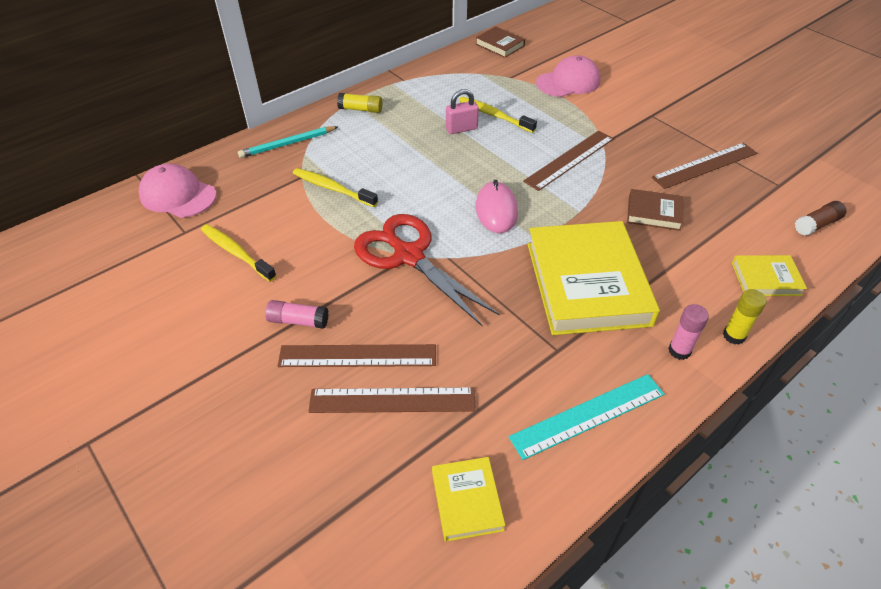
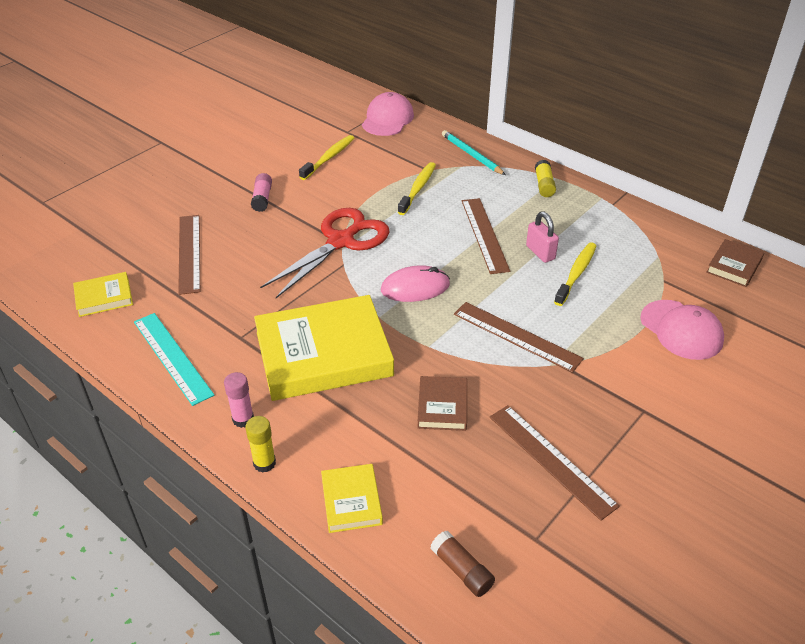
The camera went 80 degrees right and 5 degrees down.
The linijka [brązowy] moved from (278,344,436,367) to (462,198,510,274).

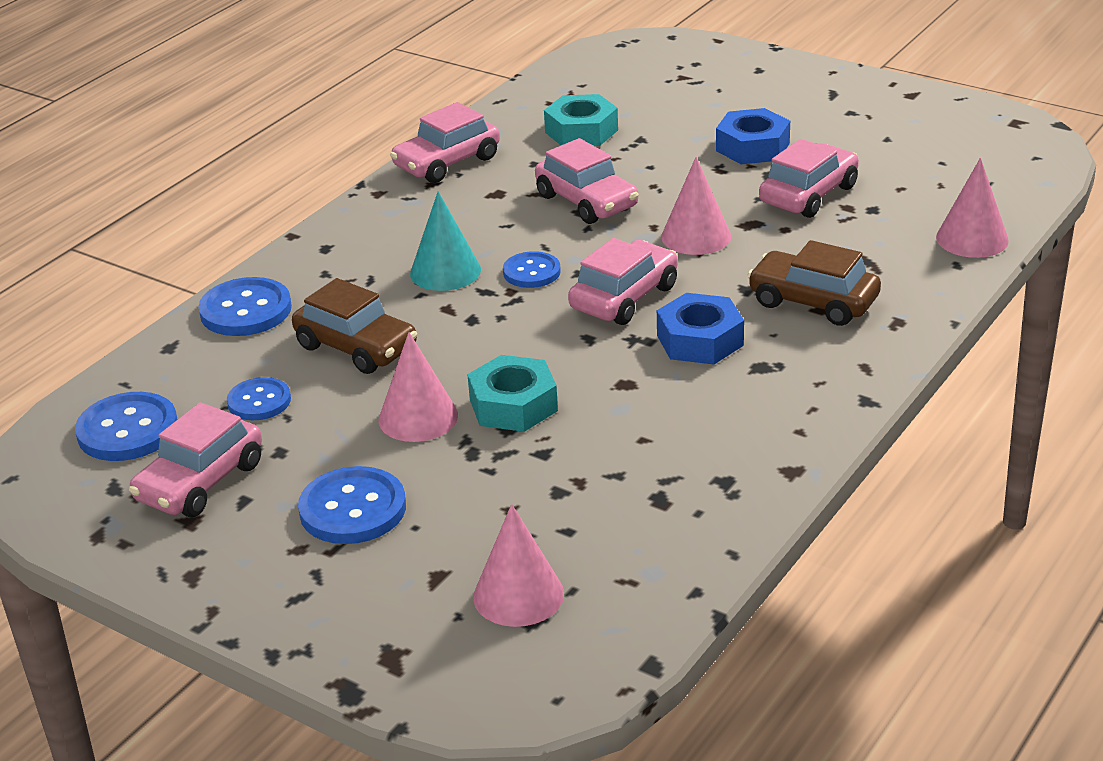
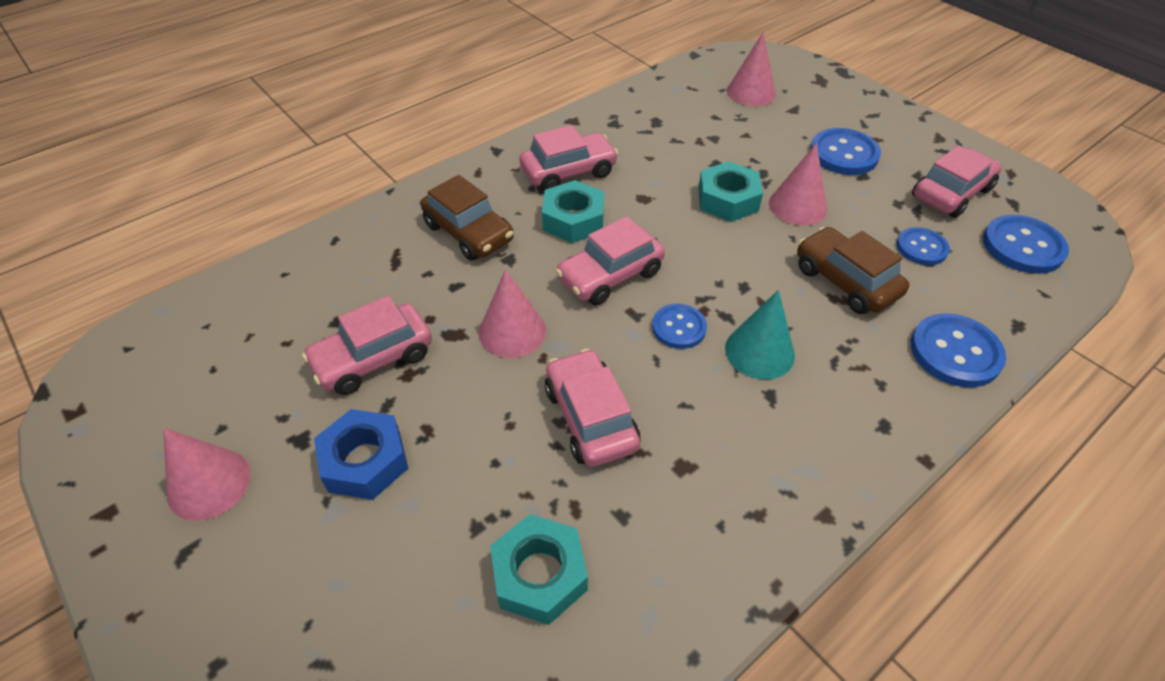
The camera went 165 degrees left and 15 degrees up.
The samochód [różowy] moved from (390,102,500,183) to (519,125,618,191).
The nakrętka [niebieski] at (657,293,744,364) became the nakrętka [turkusowy] at (542,180,604,243).
The stożek [różowy] moved from (936,158,1009,258) to (163,428,251,521).

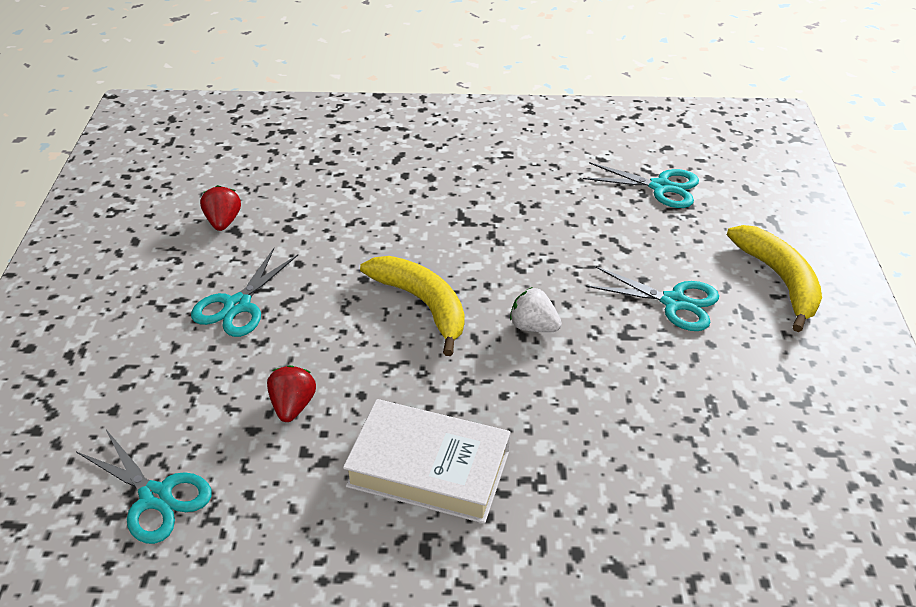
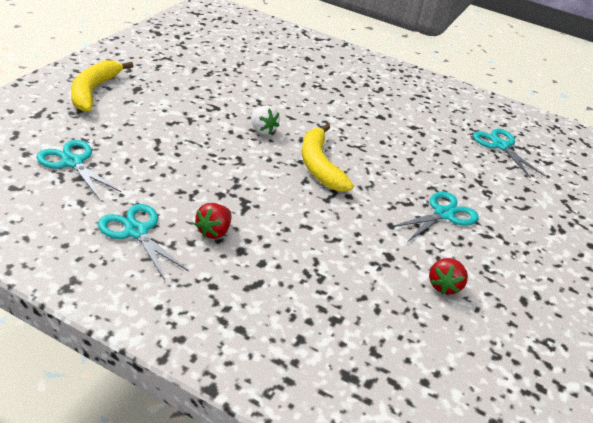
The camera went 160 degrees left and 5 degrees down.
The truskawka [czerwony] moved from (267,365,316,422) to (194,203,232,239).
The książka [biały] at (343,399,511,524) disappeared.
The nożyczki [turkusowy] moved from (585,266,719,331) to (98,204,189,280).

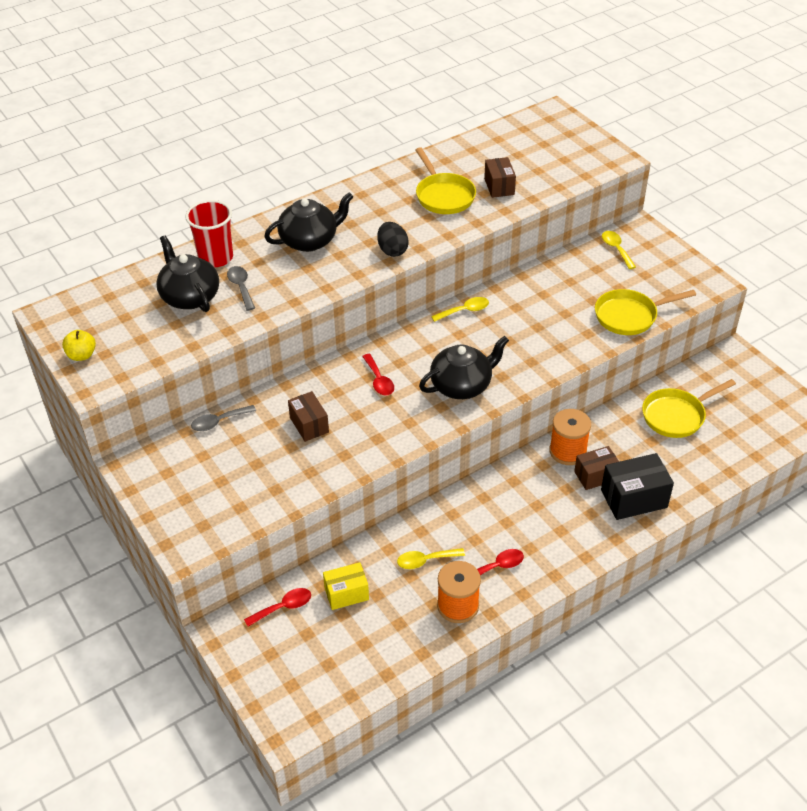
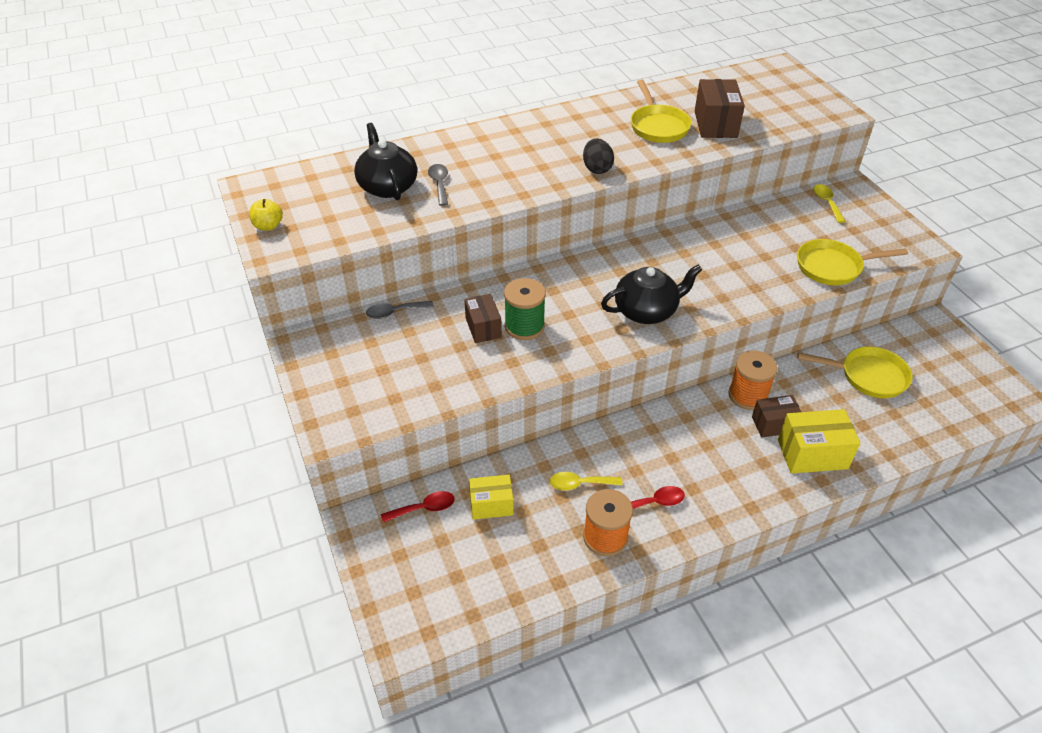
The camera went 10 degrees right and 0 degrees up.
The szklanka [czerwony] at (185,200,233,267) disappeared.
The imbryk [czarny] at (264,192,353,252) disappeared.
The łyżka [czerwony] at (362,354,394,396) disappeared.
The łyżka [żółty] at (431,297,489,322) disappeared.
The pudełko [brązowy] at (484,157,516,198) changed to 1.53 times the size.
The pudełko [czarny] at (601,453,674,520) became the pudełko [żółty] at (778,409,861,474).
The patelnia [żółty] at (642,379,736,438) turned 150 degrees counterclockwise.
The szpulka [zielony] at (504,278,546,340) appeared.

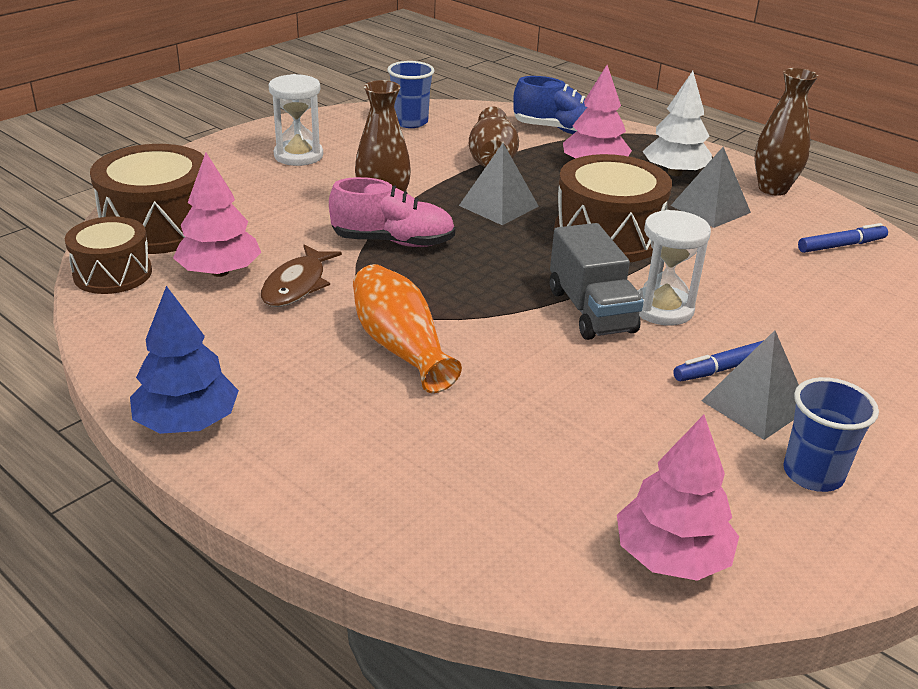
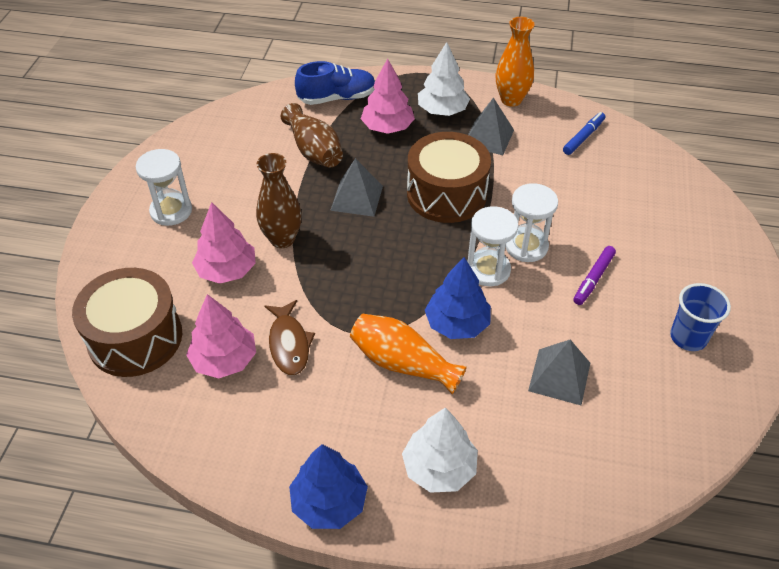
The camera went 30 degrees left and 15 degrees up.
The bęben [brązowy] at (65,216,152,294) disappeared.
The but [różowy] at (329,177,455,247) disappeared.
The szklanka [niebieski] at (387,61,434,128) disappeared.
The ciężarówka [szary] at (550,223,644,340) was replaced by the klepsydra [biały] at (467,206,518,286).
The drzewko [różowy] moved from (617,415,739,581) to (192,202,256,284).
The flamaster [niebieski] at (673,340,764,381) became the flamaster [fioletowy] at (574,246,616,305).
The piramida [szary] moved from (702,330,799,440) to (528,340,590,405).
The wazon [brązowy] at (754,68,818,196) became the wazon [pomarańczowy] at (496,17,535,106).
The drzewko [biały] at (402,408,478,493) appeared.
The drzewko [niebieski] at (425,257,491,339) appeared.

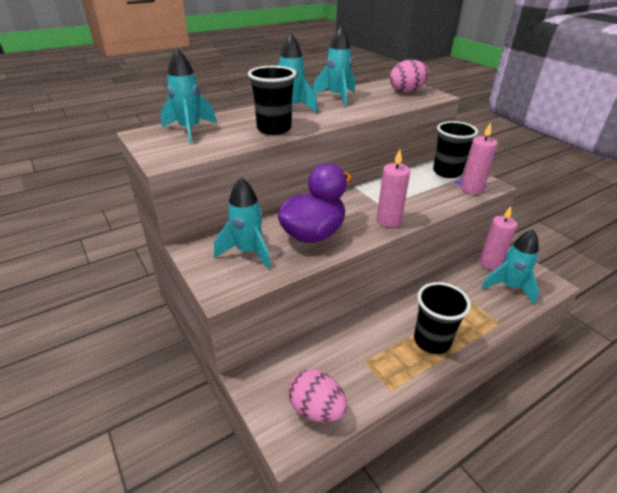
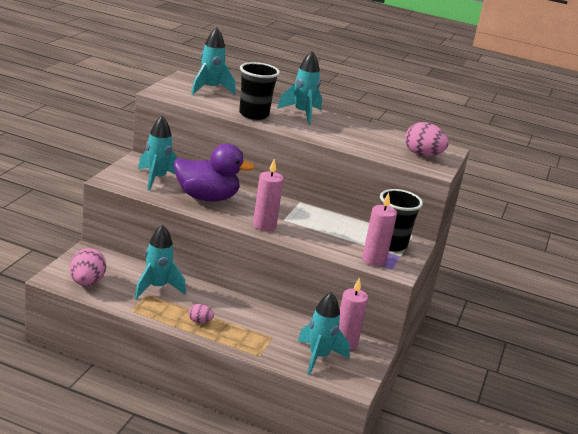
The camera went 50 degrees right and 10 degrees down.
The rakieta [turkusowy] moved from (313,26,355,107) to (135,224,186,299).
The szklanka [czarny] at (414,282,471,354) was replaced by the jajko [różowy] at (189,304,214,323).

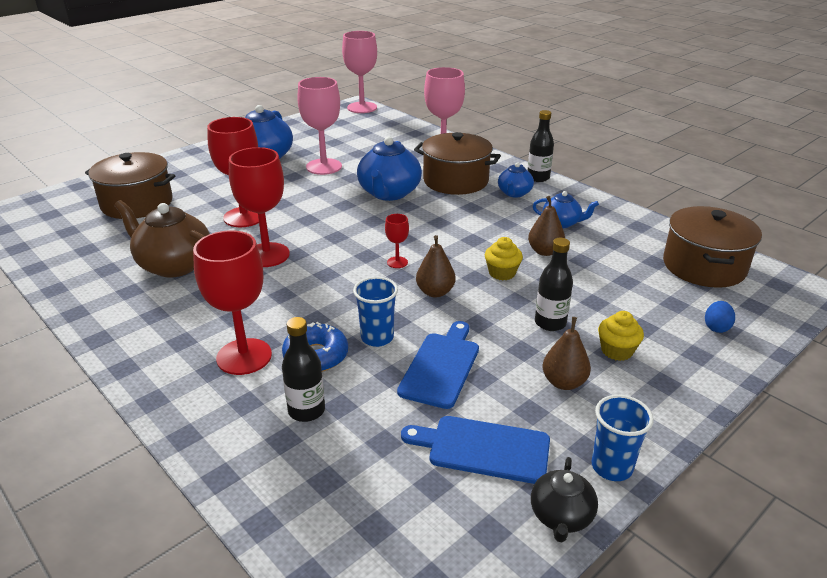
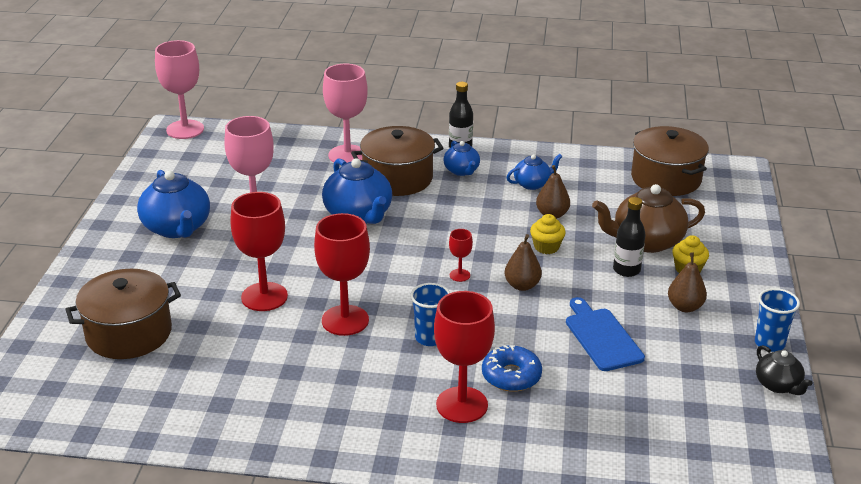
The camera went 40 degrees left and 0 degrees up.
The imbryk [brązowy] moved from (114,200,210,277) to (592,184,705,253).
The butelka [czarny] at (282,317,325,422) disappeared.
The szklanka [niebieski] moved from (353,277,398,347) to (410,283,450,346).
The deska do krojenia [niebieski] at (401,416,550,484) disappeared.
The jajko [niebieski] at (705,301,735,333) disappeared.

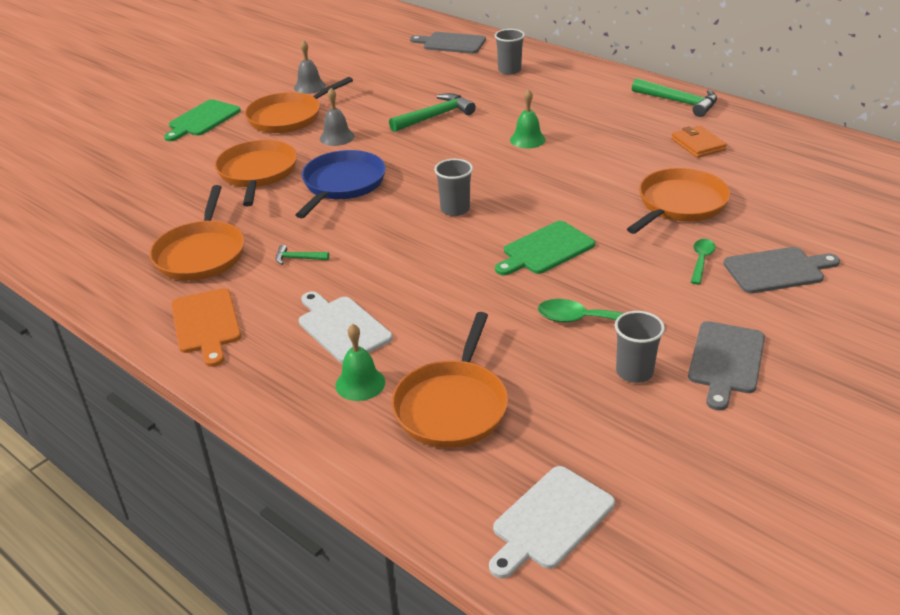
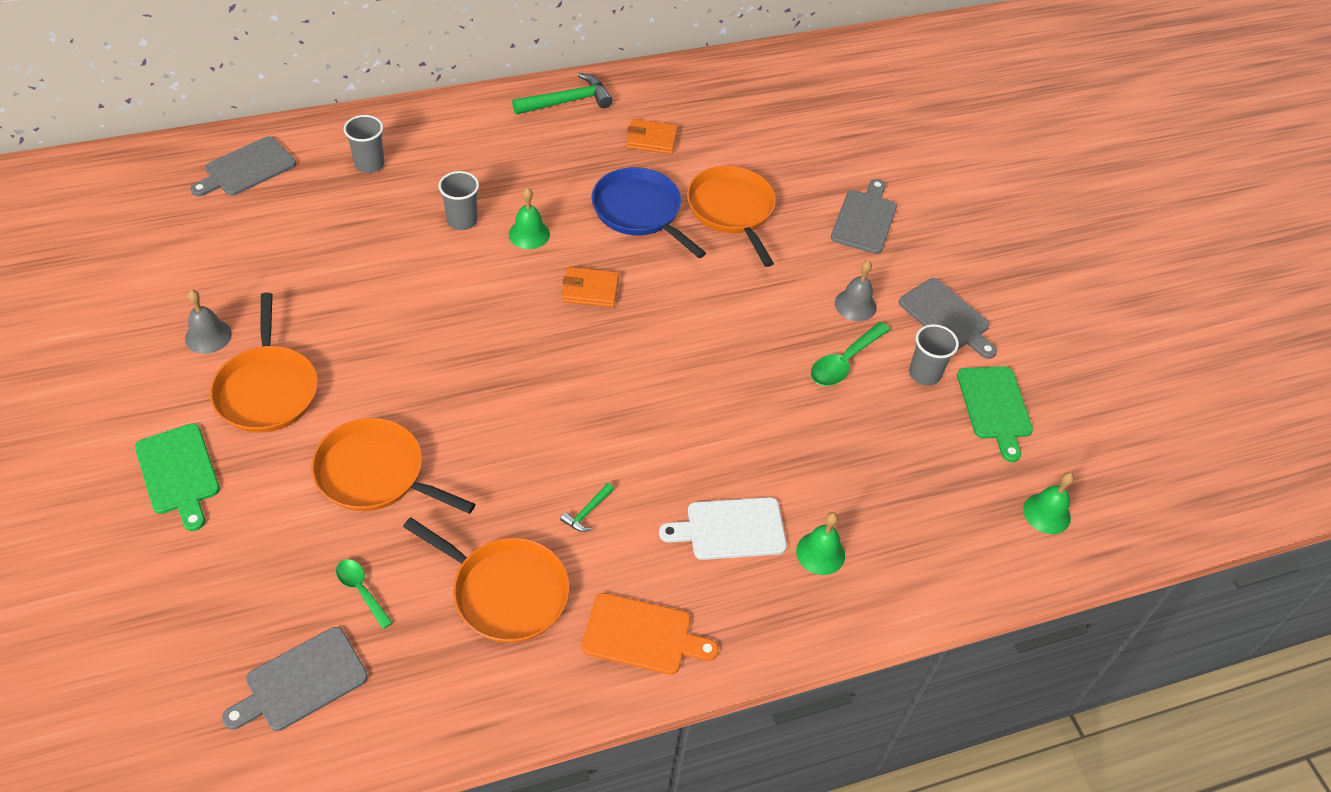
The camera went 65 degrees left and 15 degrees up.
The patelnia [niebieski] moved from (296,150,386,218) to (591,167,706,258).
The dzwonek [szary] moved from (320,88,354,146) to (835,260,877,321).
The młotek [zielony] at (389,93,476,132) disappeared.
The patelnia [pomarańczowy] at (391,312,508,448) disappeared.
The szklanka [szary] moved from (434,159,473,216) to (438,171,479,230).
The deska do krojenia [biały] at (489,466,615,579) was replaced by the dzwonek [zielony] at (1023,472,1074,534).
The deska do krojenia [zielony] moved from (495,221,595,276) to (957,366,1033,462).
The łyżka [zielony] moved from (691,239,715,285) to (336,559,393,629).
The deska do krojenia [szary] at (222,627,368,731) appeared.
The portfel [pomarańczowy] at (562,267,619,307) appeared.

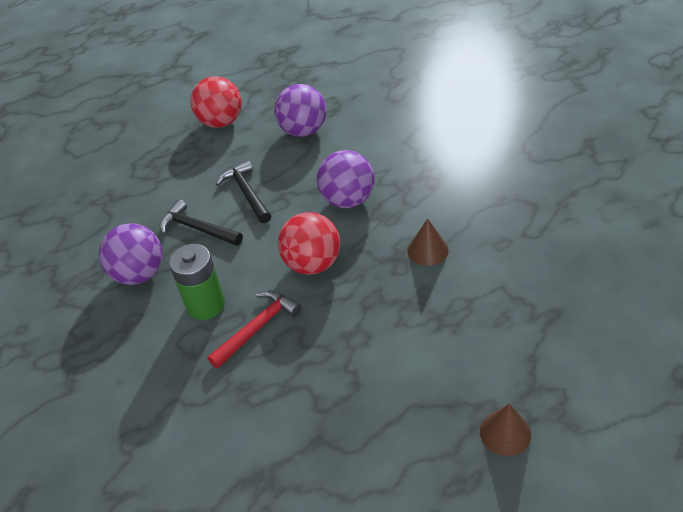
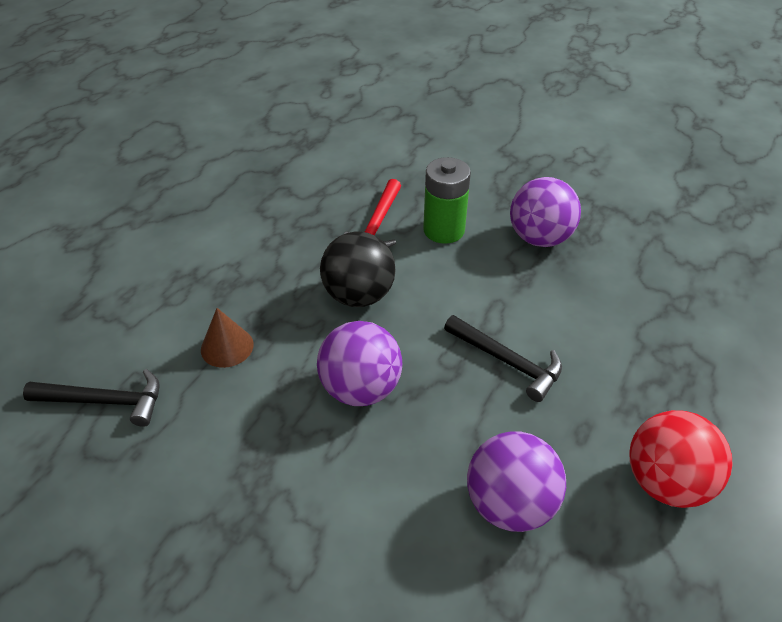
The camera went 150 degrees right and 0 degrees up.
The młotek [czarny] moved from (160,199,243,246) to (23,369,160,427).
The piłka [czerwony] at (278,212,340,275) became the piłka [czarny] at (320,231,396,307).
The stożek [brązowy] at (480,403,531,456) disappeared.

